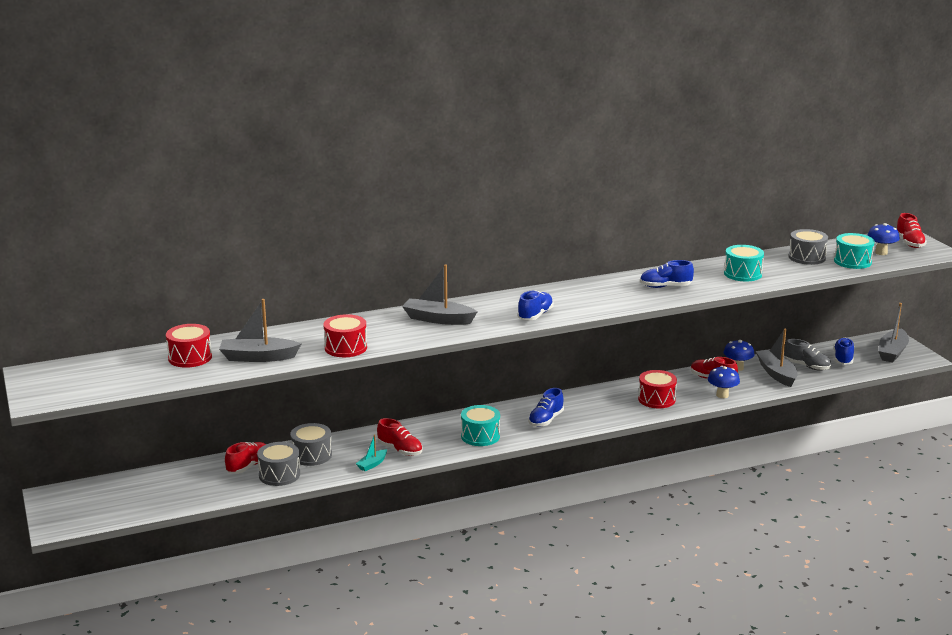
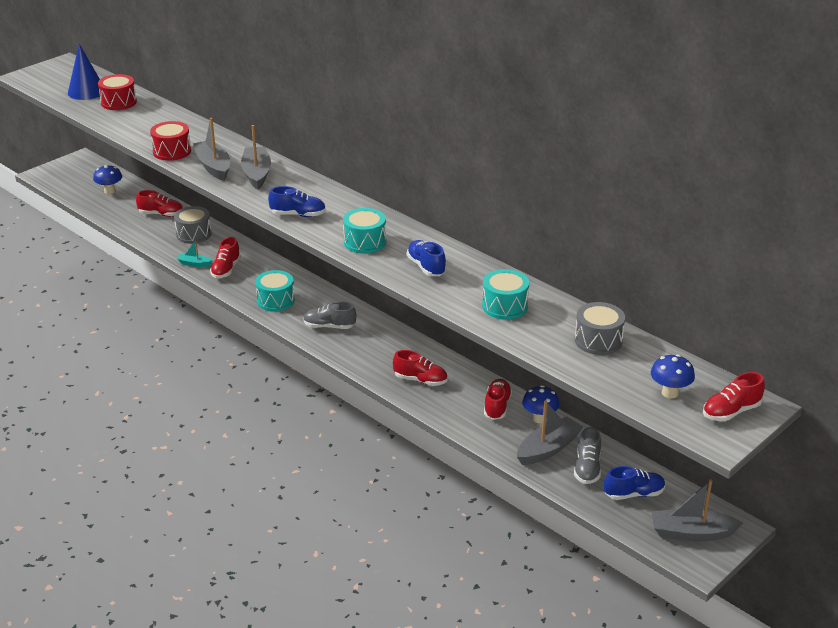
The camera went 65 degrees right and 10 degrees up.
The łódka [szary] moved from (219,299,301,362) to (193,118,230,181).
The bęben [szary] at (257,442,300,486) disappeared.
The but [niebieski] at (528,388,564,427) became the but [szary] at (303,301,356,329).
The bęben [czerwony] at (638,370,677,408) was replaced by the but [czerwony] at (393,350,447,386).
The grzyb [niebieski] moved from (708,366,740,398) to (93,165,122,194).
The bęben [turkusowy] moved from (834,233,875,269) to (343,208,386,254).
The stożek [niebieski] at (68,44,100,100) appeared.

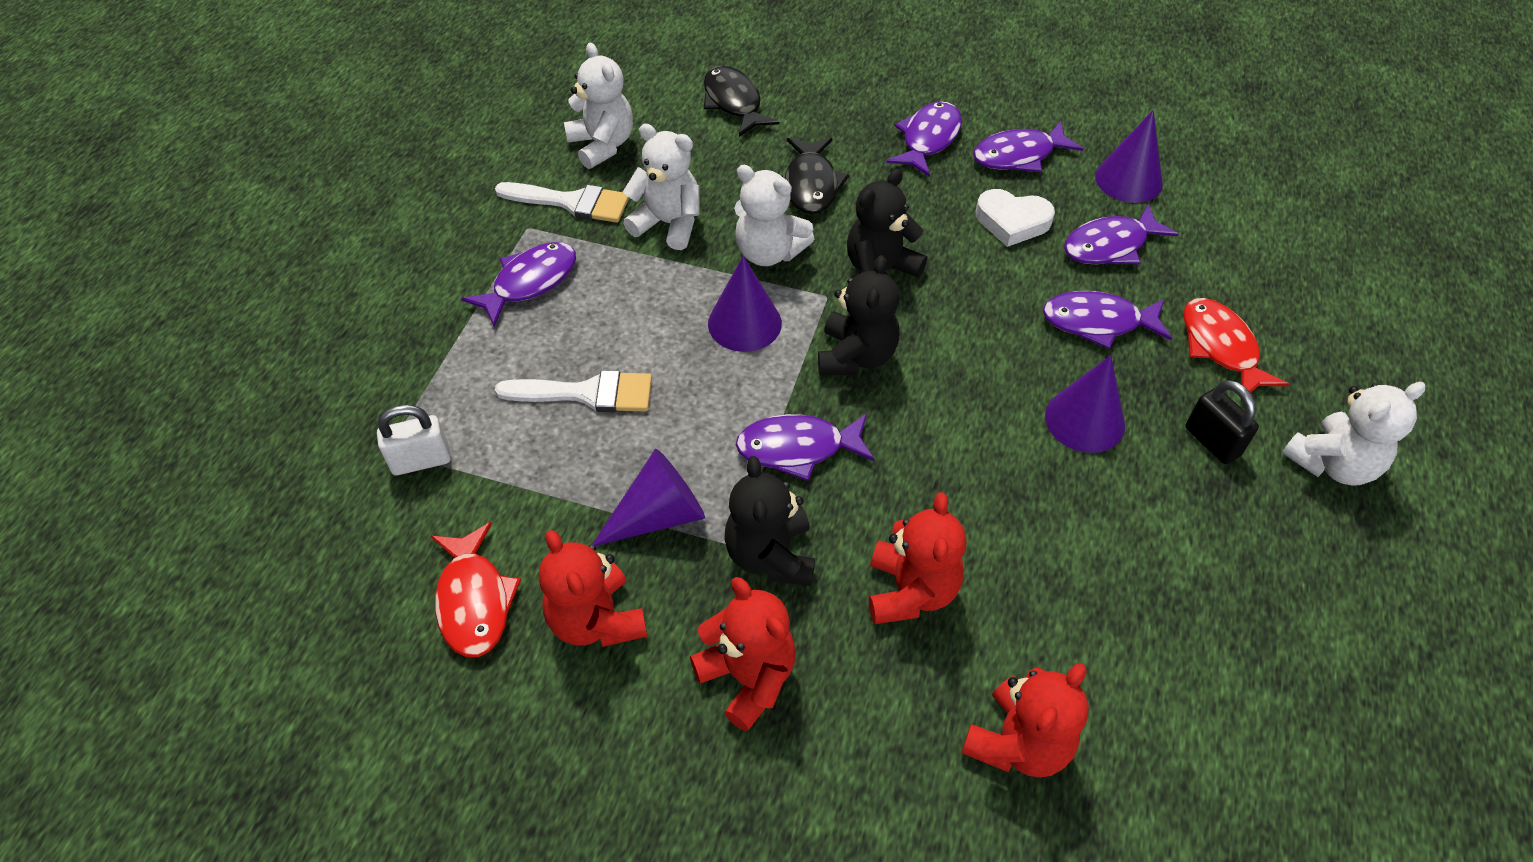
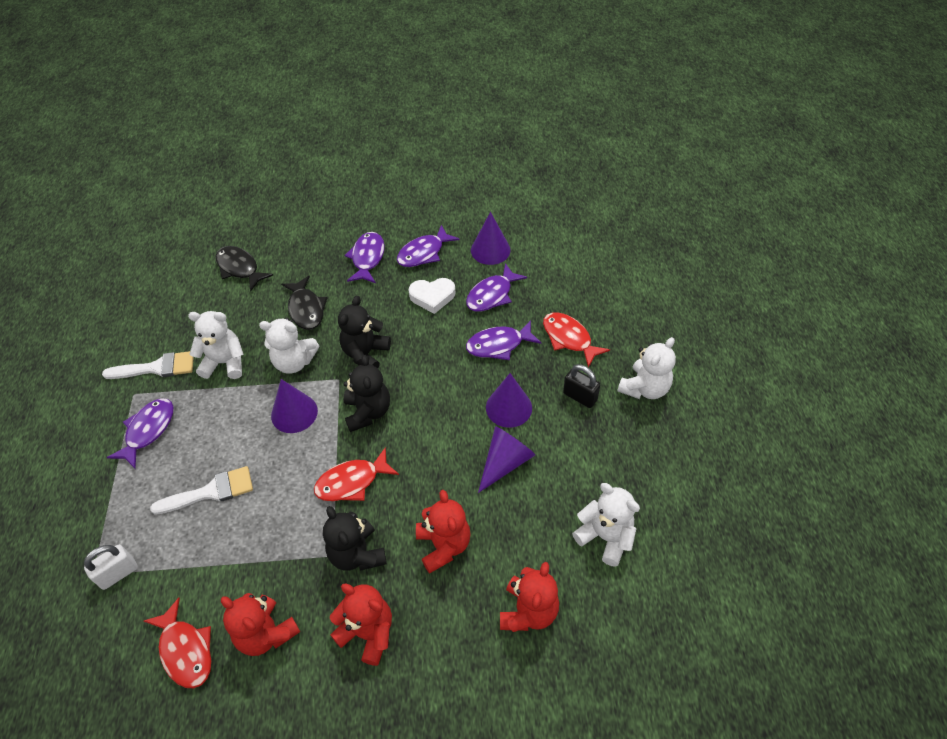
The camera went 20 degrees left and 0 degrees up.
The miś [biały] moved from (564,43,633,169) to (572,483,640,567).
The stożek [fioletowy] moved from (592,449,705,546) to (478,426,535,493).
The ryba [fioletowy] at (736,414,875,481) became the ryba [czerwony] at (314,447,399,501).

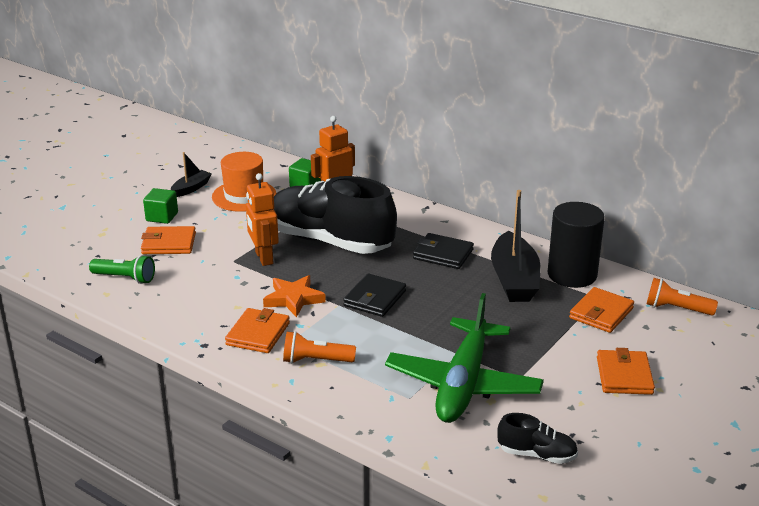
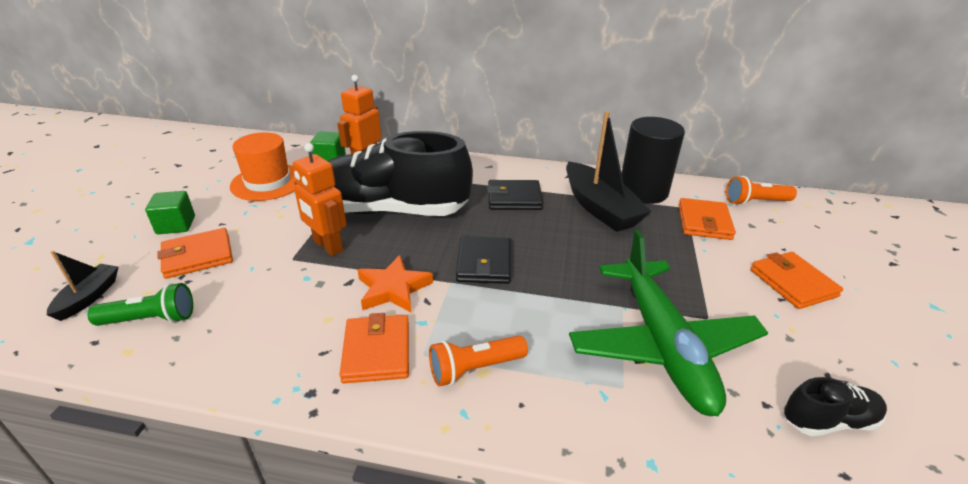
The camera went 25 degrees left and 5 degrees up.
The łódka [czarny] moved from (171,152,212,197) to (47,251,118,321).

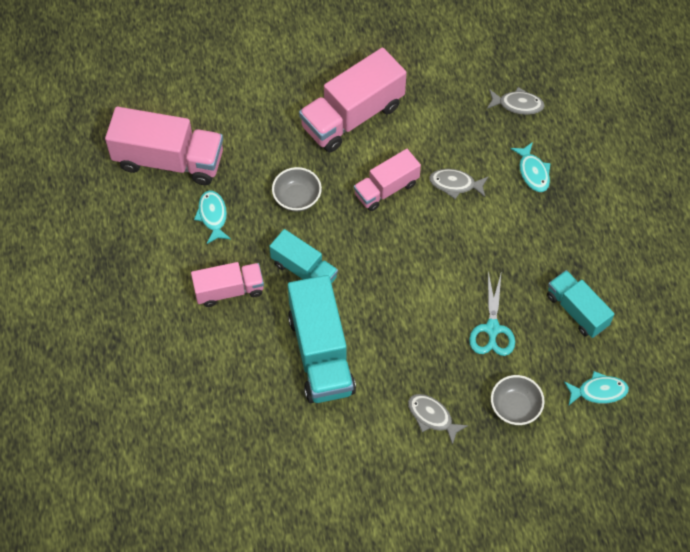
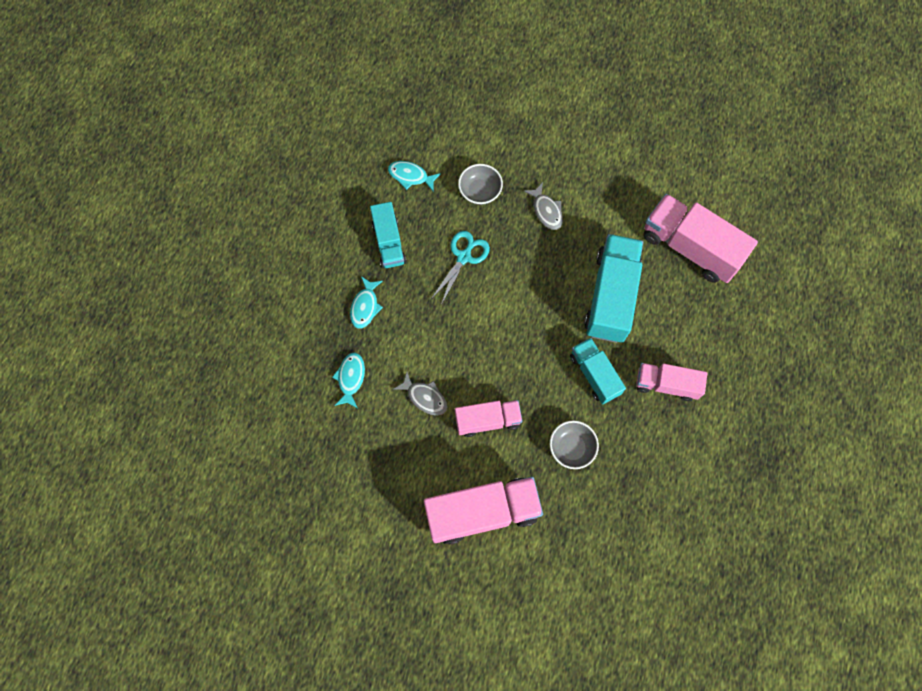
The camera went 155 degrees left and 10 degrees up.
The ciężarówka [różowy] moved from (105,107,223,185) to (644,194,758,283).
The ryba [turkusowy] moved from (194,191,231,244) to (350,276,383,329).
The ryba [szary] at (487,87,544,115) disappeared.

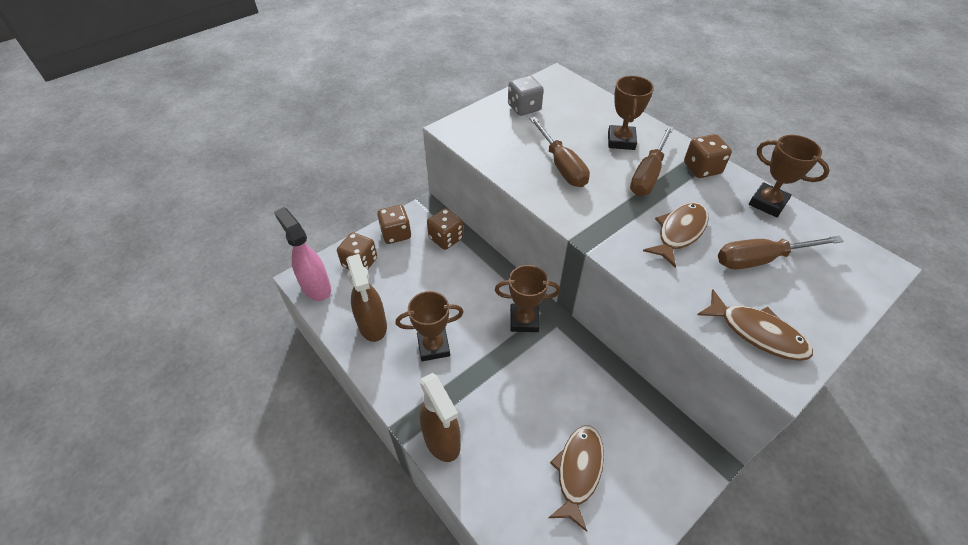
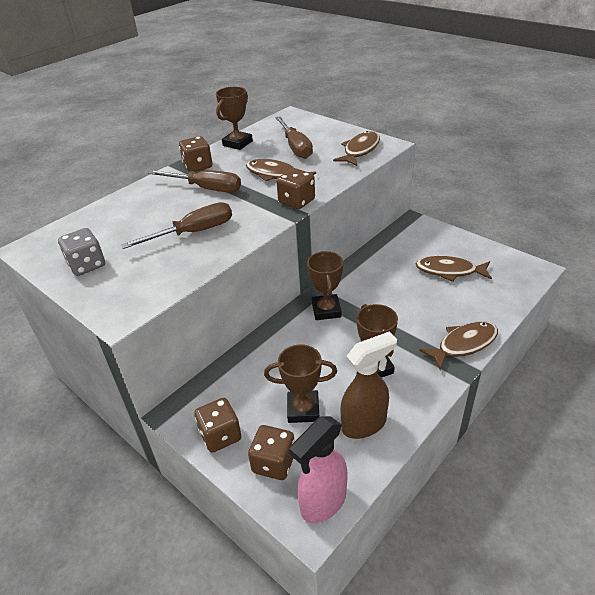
The camera went 95 degrees left and 10 degrees down.
The spryskiwacz [brązowy] at (420,373,461,462) was replaced by the ryba [brązowy] at (419,321,498,370).
The kostka do gry [brązowy] moved from (427,208,463,250) to (276,168,315,209).
The puchar [brązowy] moved from (608,76,654,150) to (264,344,337,423).

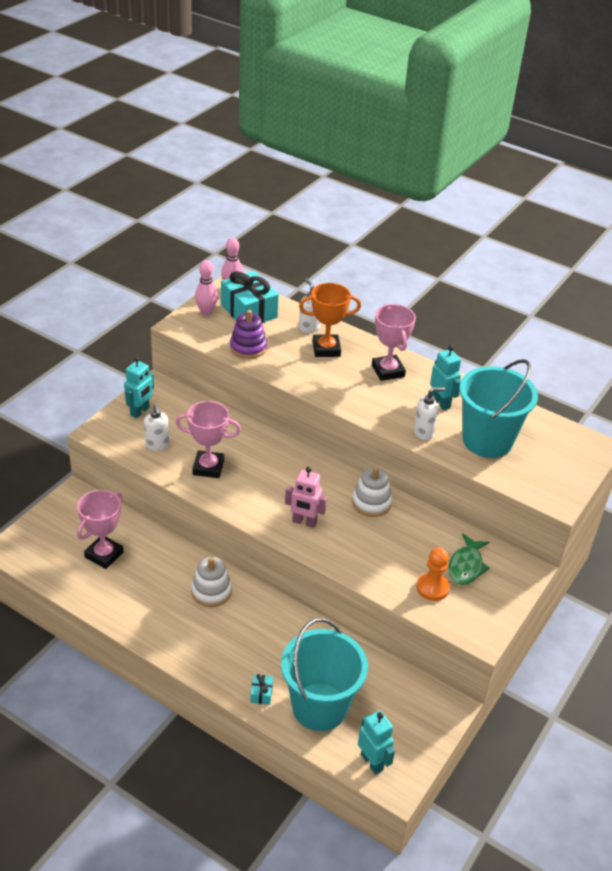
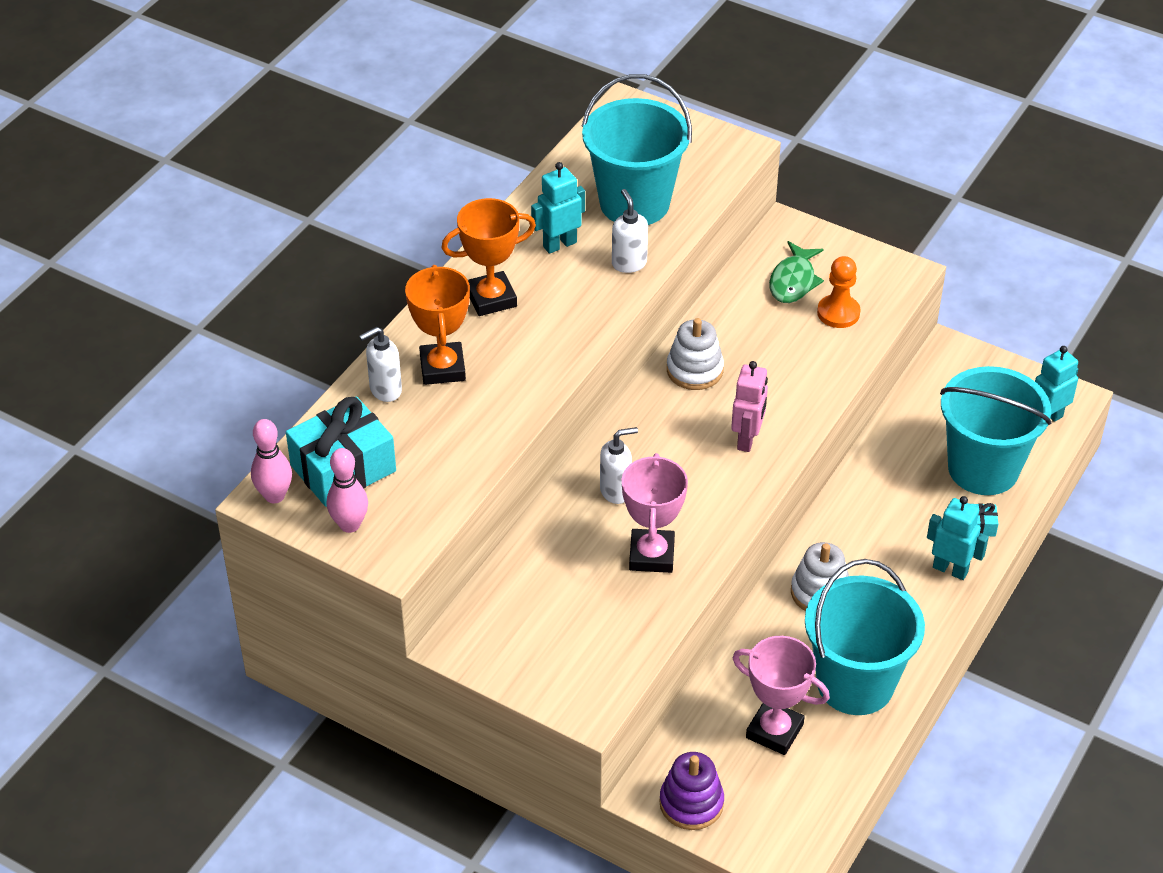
The camera went 90 degrees left and 5 degrees up.
The robot [turkusowy] moved from (124,357,154,418) to (927,496,989,580).
The dozownik mydła [biały] moved from (144,404,169,451) to (600,427,638,504).
The zabawka nakładanka [fioletowy] moved from (230,310,267,359) to (659,752,724,830).
The puchar [różowy] at (372,304,416,381) became the puchar [pomarańczowy] at (441,198,536,316).
The ryba [zielony] at (448,533,490,585) turned 90 degrees clockwise.
The wiadro [turkusowy] at (805,559,925,715) appeared.

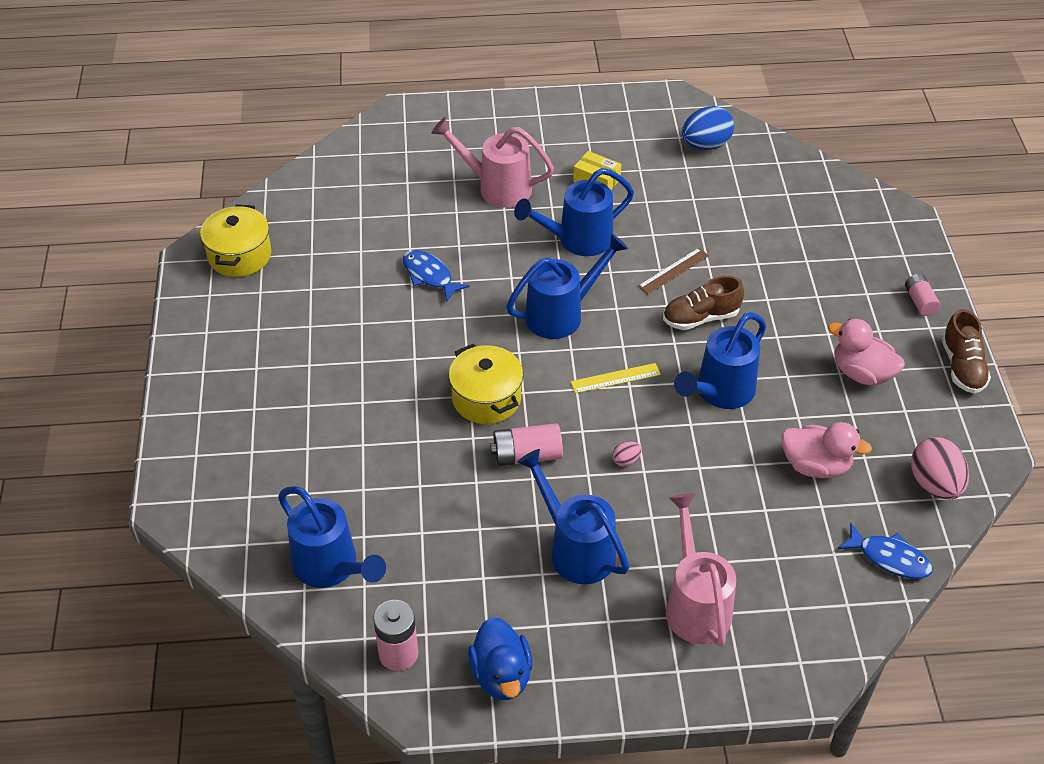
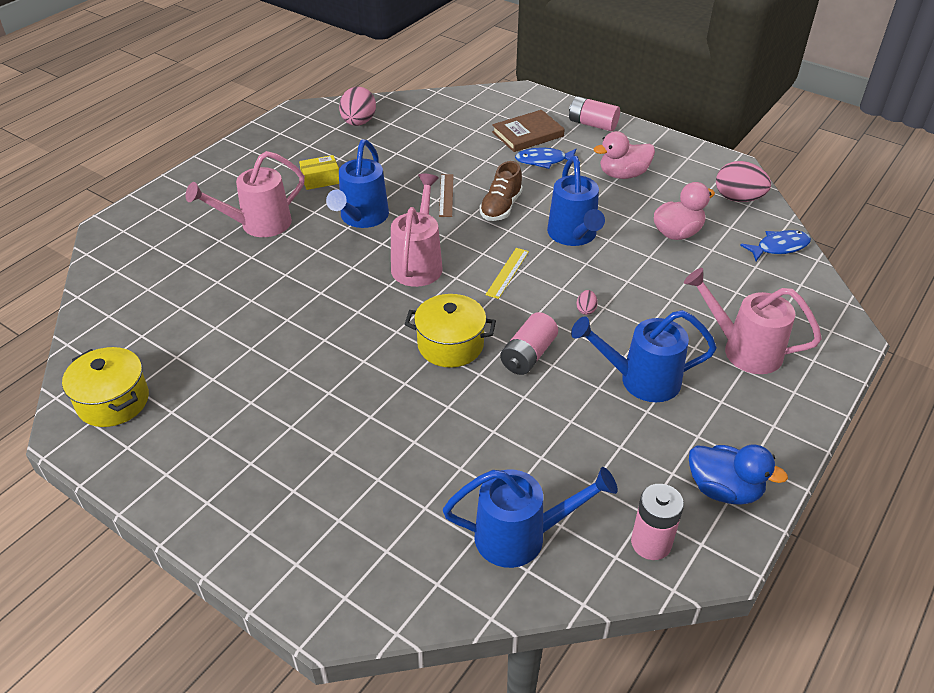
The camera went 50 degrees left and 5 degrees down.
The ryba [niebieski] moved from (403,250,469,301) to (515,148,580,169).
The konewka [niebieski] at (506,233,628,339) became the konewka [różowy] at (391,173,443,287).
The jajko [niebieski] at (682,106,734,150) became the jajko [różowy] at (339,86,376,126).
The bateria [różowy] at (905,274,940,316) changed to 1.51 times the size.
The but [brązowy] at (942,309,991,393) disappeared.
The książka [brązowy] at (492,110,565,152) appeared.

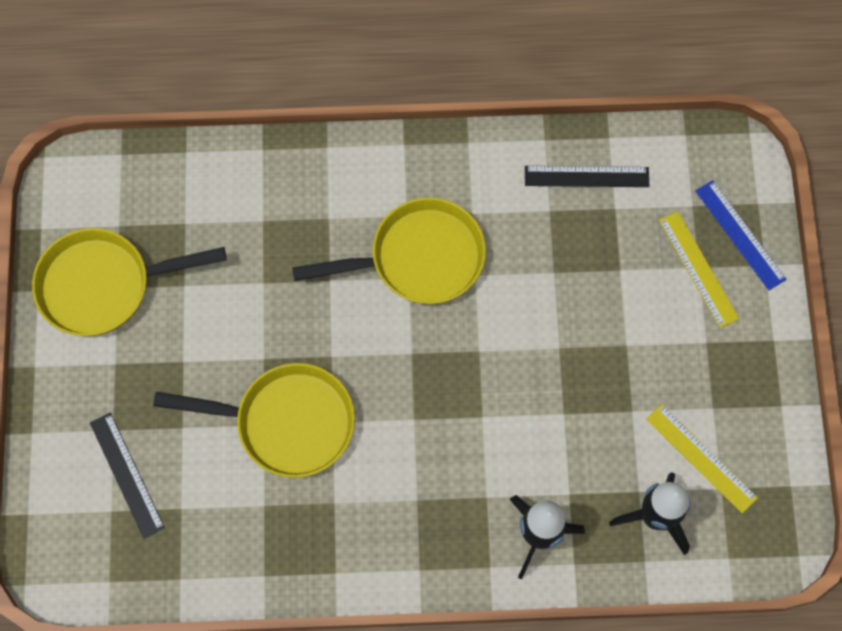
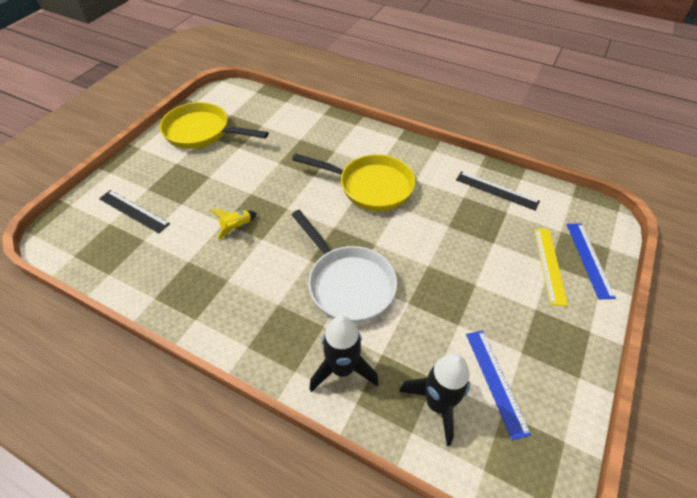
The camera went 30 degrees right and 20 degrees down.
The linijka [czarny] at (90,413,165,539) turned 60 degrees counterclockwise.
The patelnia [żółty] at (153,363,355,478) was replaced by the rakieta [żółty] at (210,209,257,239).
The linijka [żółty] at (646,404,758,513) became the linijka [niebieski] at (466,330,531,440).
The patelnia [biały] at (292,210,397,323) appeared.

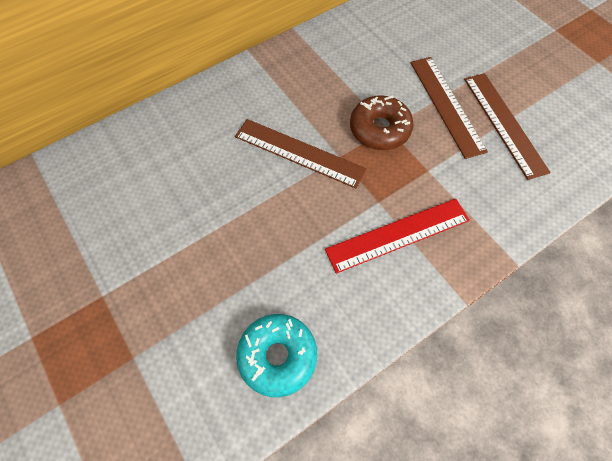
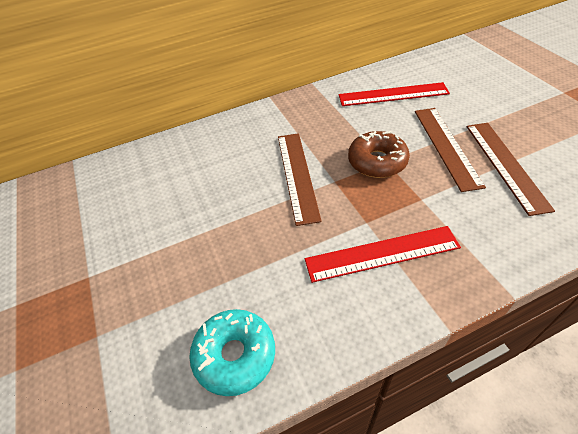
The camera went 15 degrees right and 15 degrees down.
The linijka [brązowy] at (235,119,367,189) turned 45 degrees clockwise.
The linijka [czerwony] at (339,82,450,106) appeared.

